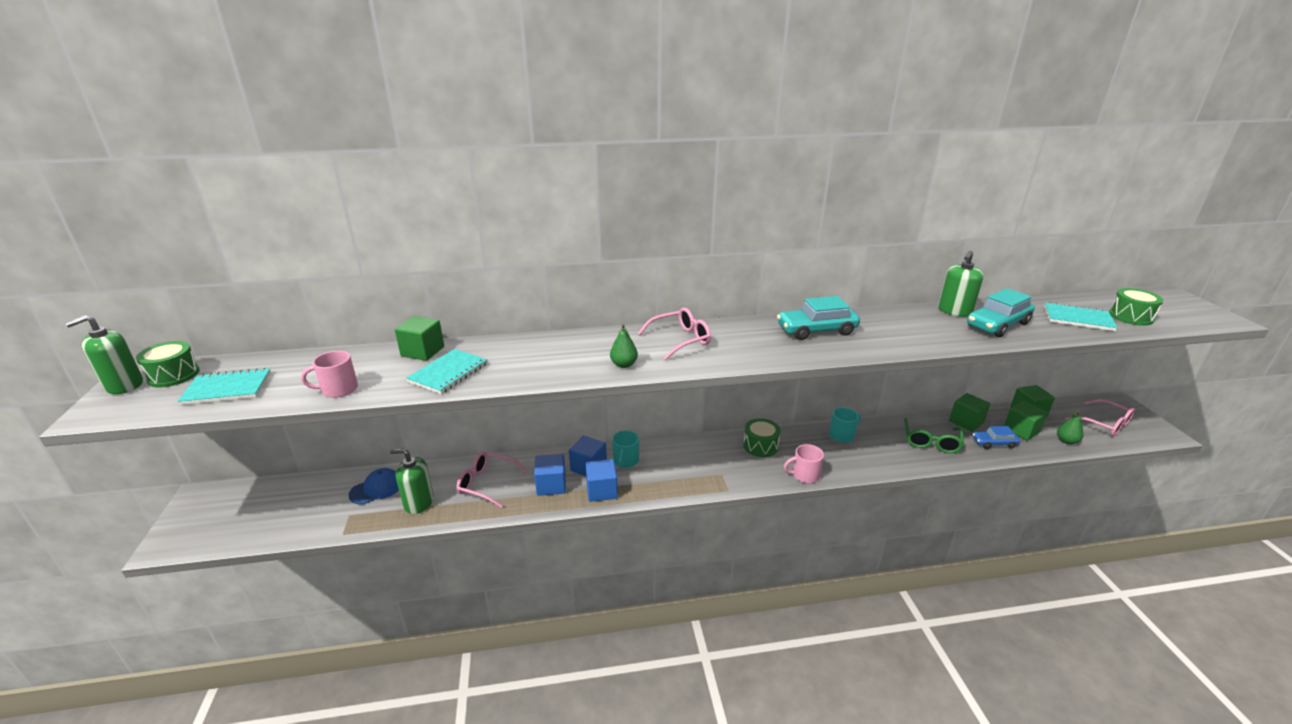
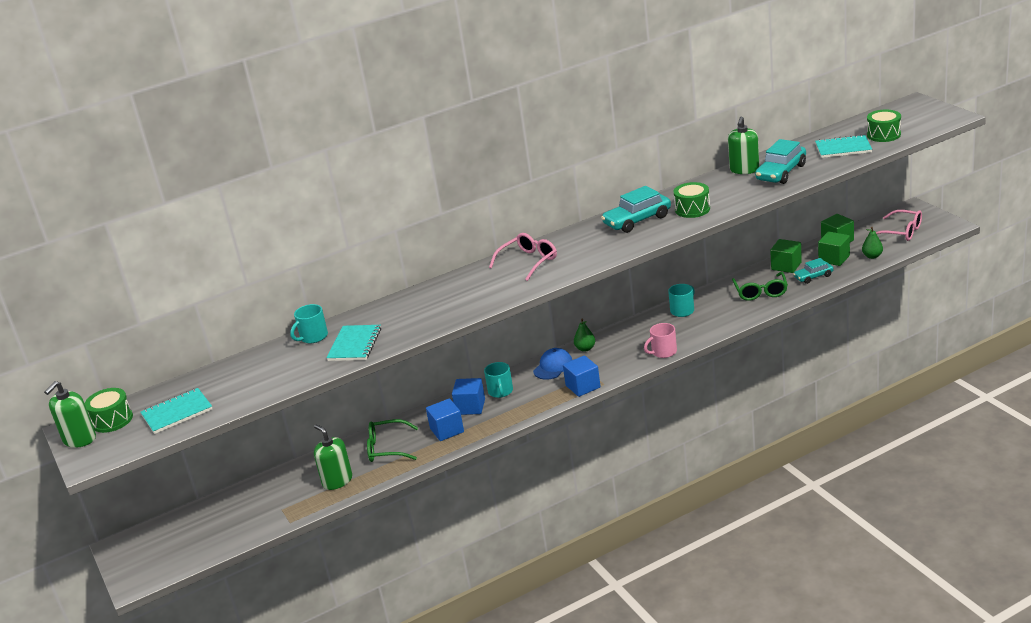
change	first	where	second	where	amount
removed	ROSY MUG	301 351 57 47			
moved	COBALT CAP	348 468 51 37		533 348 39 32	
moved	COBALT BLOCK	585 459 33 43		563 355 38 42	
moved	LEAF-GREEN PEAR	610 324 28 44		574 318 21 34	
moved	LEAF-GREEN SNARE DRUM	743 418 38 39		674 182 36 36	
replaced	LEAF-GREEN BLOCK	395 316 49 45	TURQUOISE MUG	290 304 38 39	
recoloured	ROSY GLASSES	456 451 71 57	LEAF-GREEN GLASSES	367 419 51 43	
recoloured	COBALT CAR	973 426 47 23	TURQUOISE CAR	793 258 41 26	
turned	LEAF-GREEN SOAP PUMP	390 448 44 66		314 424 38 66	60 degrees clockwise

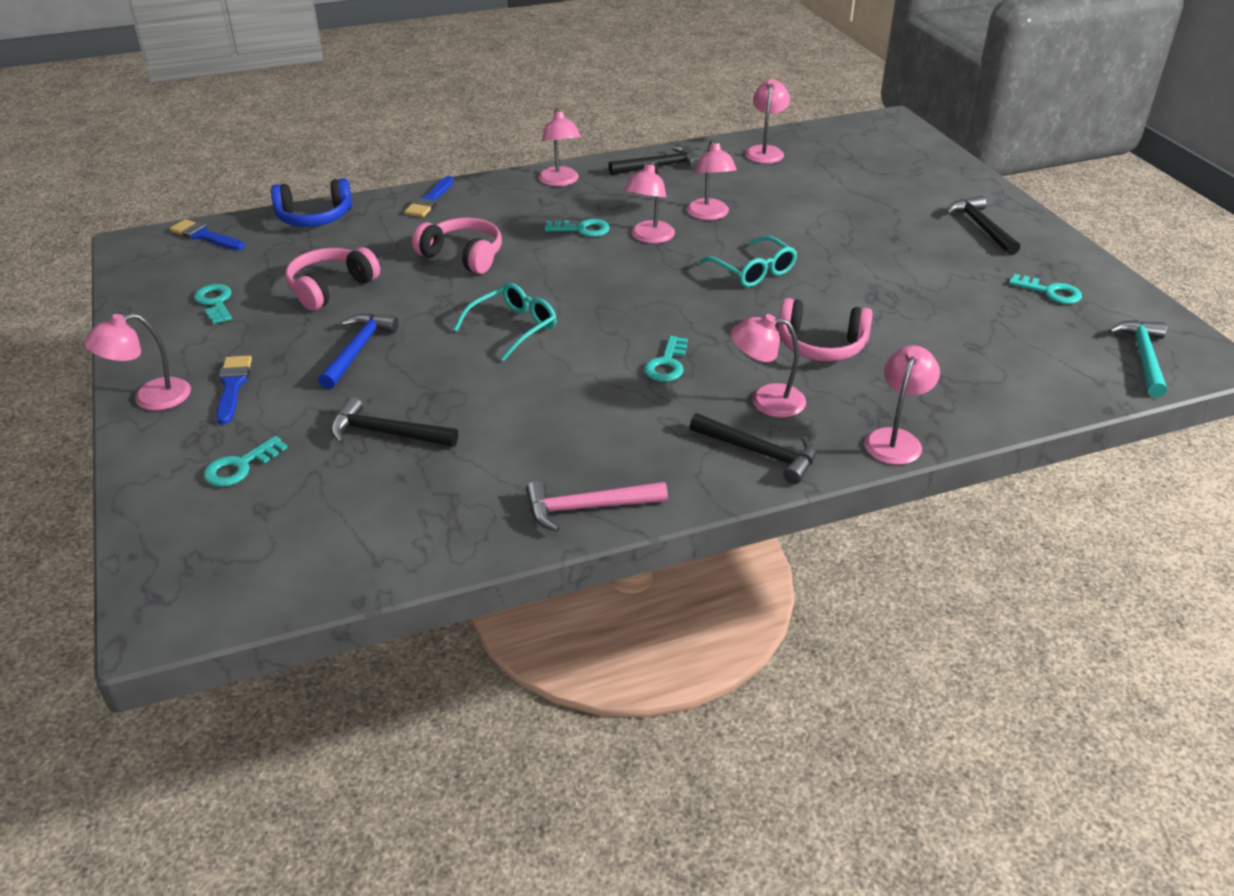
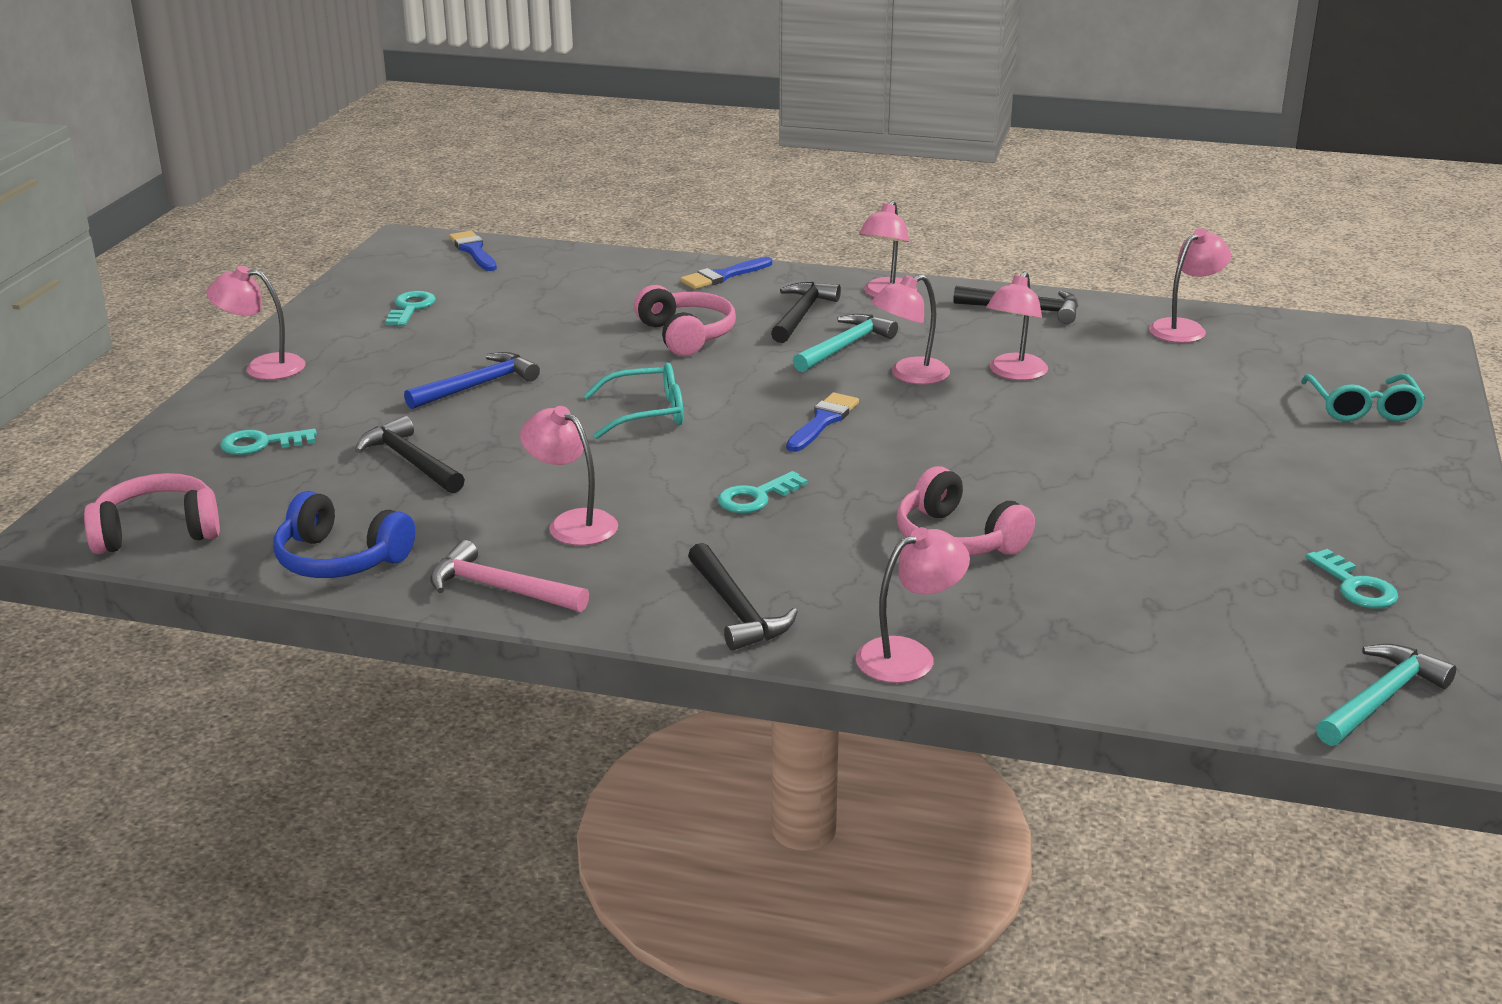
change	first	where	second	where	amount
moved	COBALT PAINT BRUSH	216 355 36 70		786 393 73 59	
moved	COBALT OVER-EAR HEADPHONES	271 178 81 49		273 491 142 87	
moved	ROSY OVER-EAR HEADPHONES	285 247 95 63		84 473 136 81	
moved	TURQUOISE GLASSES	699 236 98 51		1301 374 125 47	
moved	ROSY DESK LAMP	731 314 75 103		520 406 98 140	
moved	JET-BLACK HAMMER	946 196 74 59		771 282 70 61	
replaced	TURQUOISE KEY	545 219 65 18	TURQUOISE HAMMER	793 314 105 58	

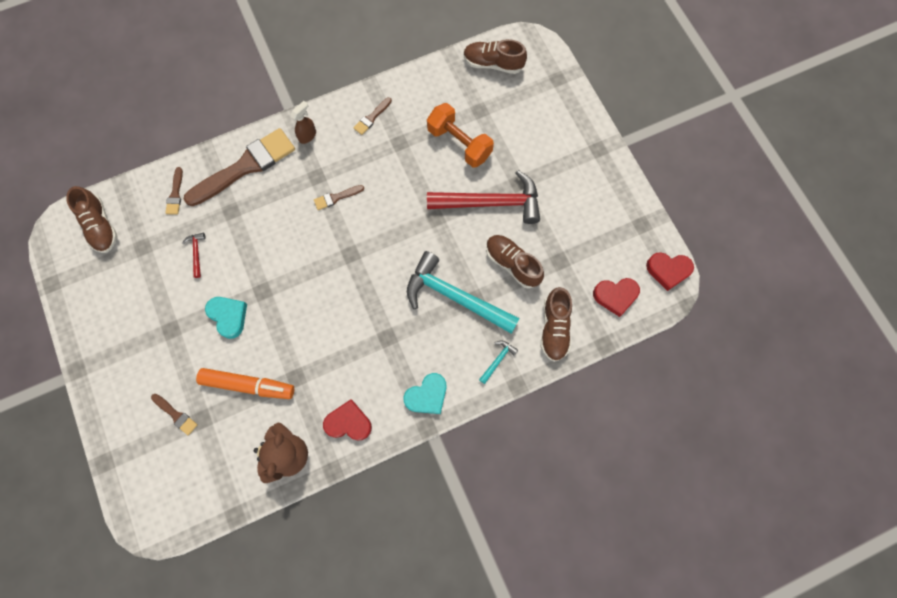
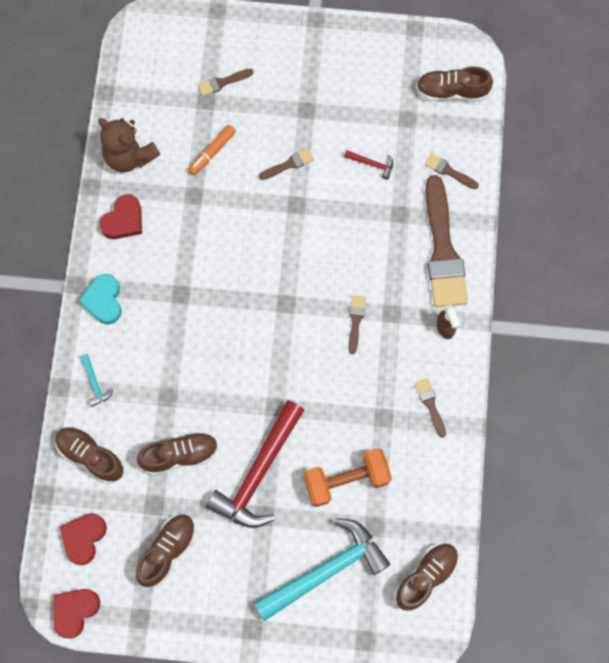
change	first	where	second	where	amount
added			BROWN SHOE	136 514 60 73	
moved	TURQUOISE HAMMER	407 251 113 83		254 518 136 103	
replaced	TURQUOISE LOVE HEART	205 297 42 42	BROWN PAINT BRUSH	259 148 55 32	
resized	ORANGE-COLOURED MARKER	196 368 98 31		188 125 48 51	x0.64

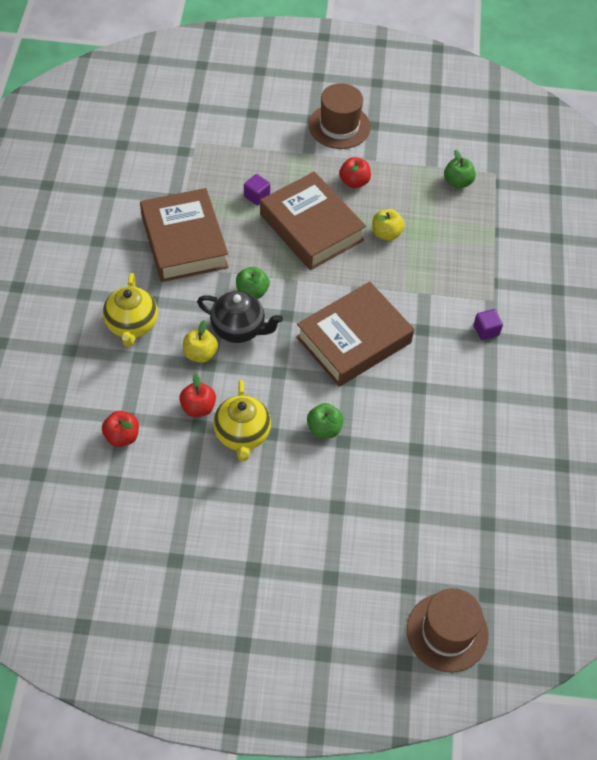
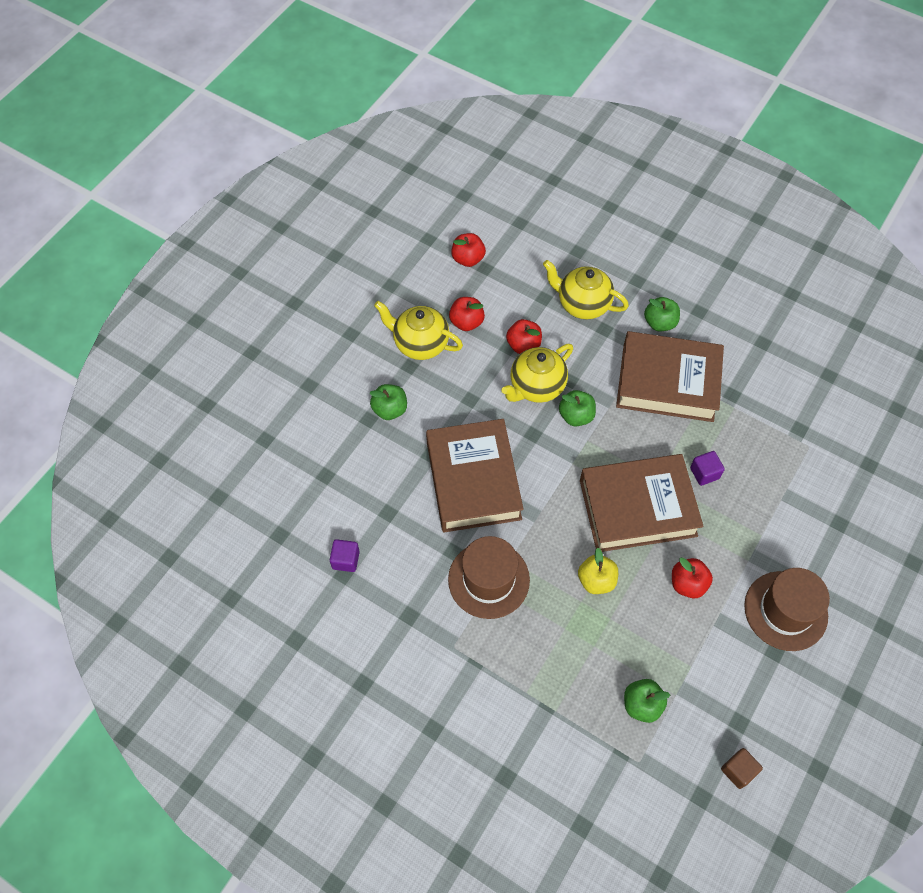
change	first	where	second	where	amount
added			LEAF-GREEN APPLE	644 297 36 34	
added			BROWN BLOCK	721 748 42 41	
moved	BROWN HAT	407 588 82 84		448 536 82 83	
moved	ROYAL PURPLE BLOCK	473 309 30 31		330 539 30 33	
recoloured	YELLOW APPLE	183 320 35 43	SCARLET APPLE	506 319 36 35	
recoloured	JET-BLACK TEAPOT	197 291 86 52	YELLOW TEAPOT	501 344 72 59	

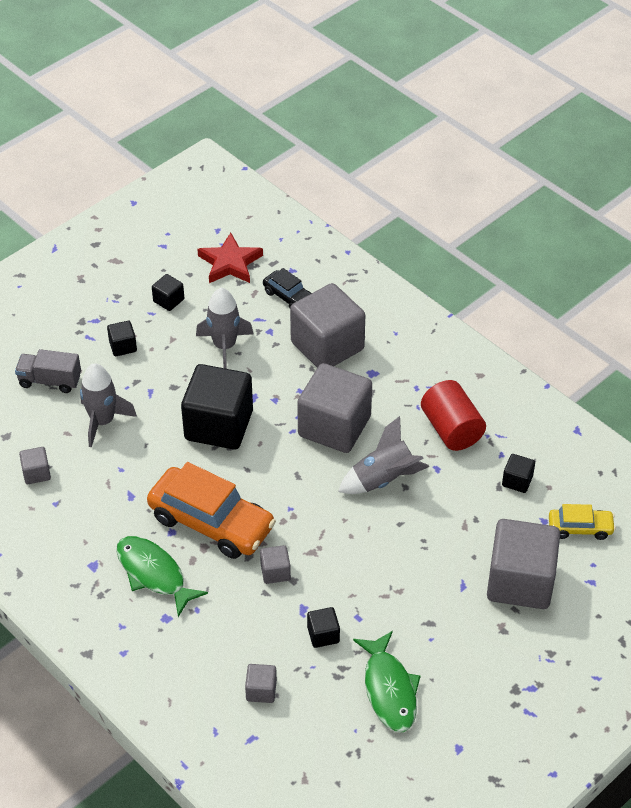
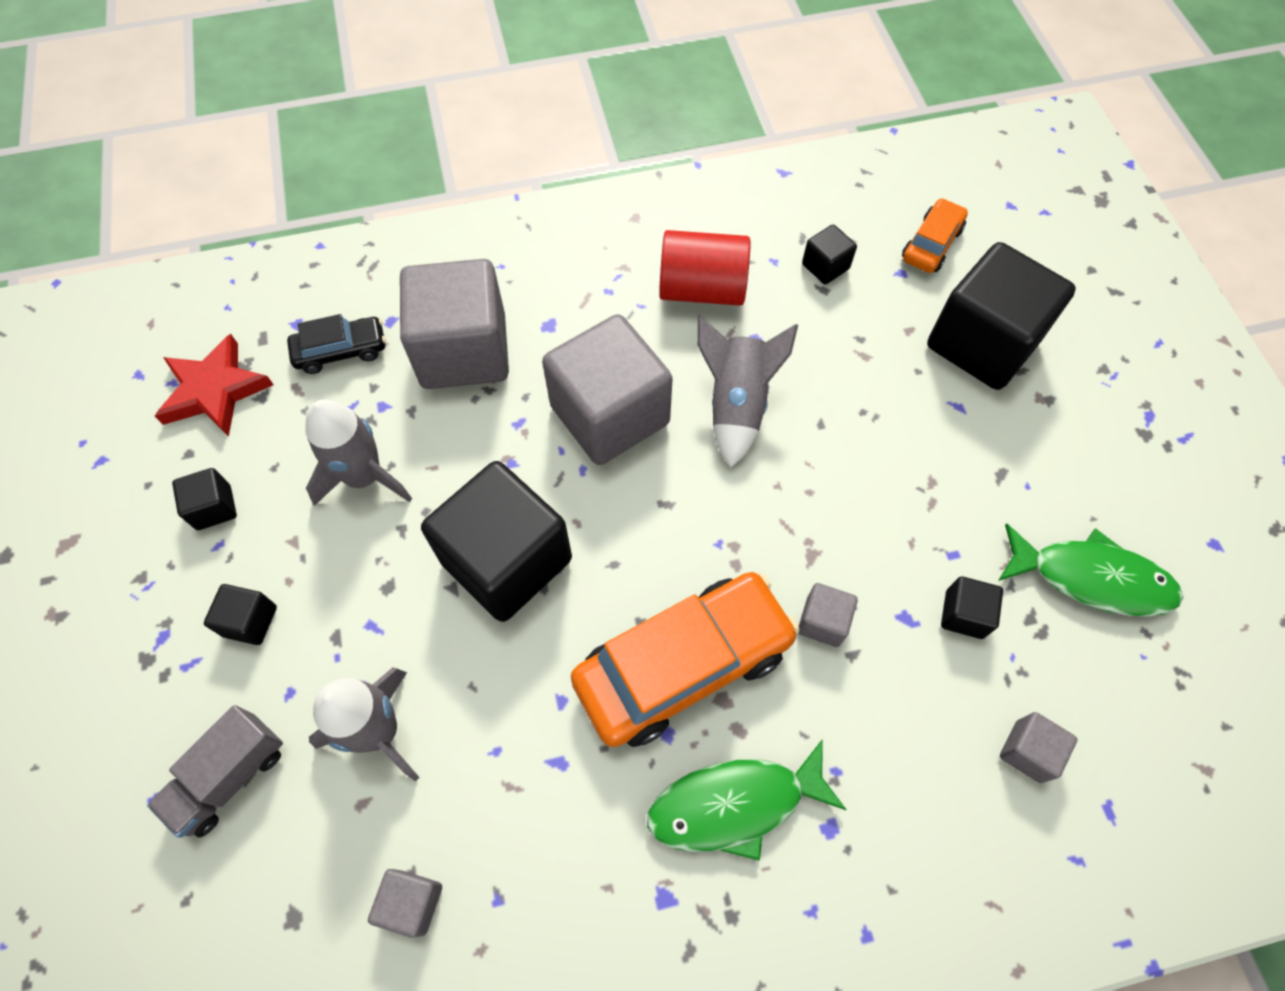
change	first	where	second	where	amount
recoloured	GREY BLOCK	487 519 73 90	JET-BLACK BLOCK	927 242 149 148	
recoloured	YELLOW CAR	549 504 67 36	ORANGE-COLOURED CAR	902 198 66 75	

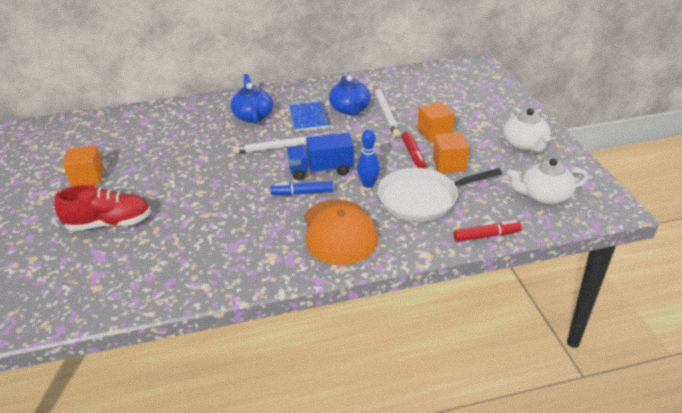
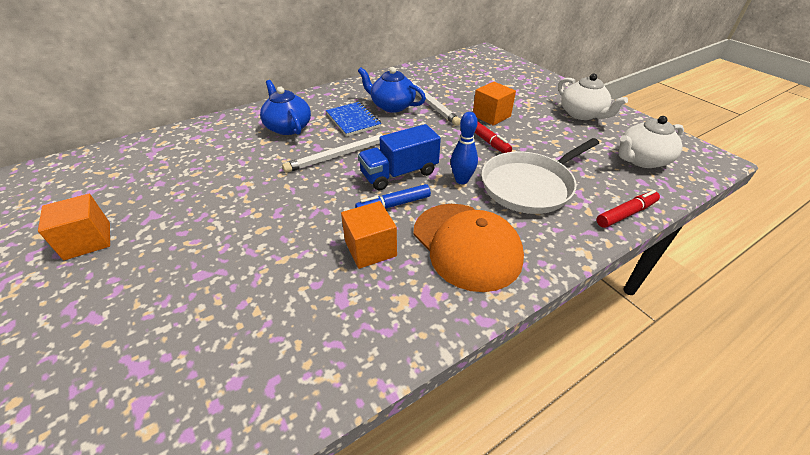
change	first	where	second	where	amount
removed	SCARLET SHOE	54 185 97 46			
moved	ORANGE-COLOURED BLOCK	433 132 36 41		341 201 56 68	
turned	COBALT TEAPOT	329 75 42 40		358 67 68 46	150 degrees clockwise

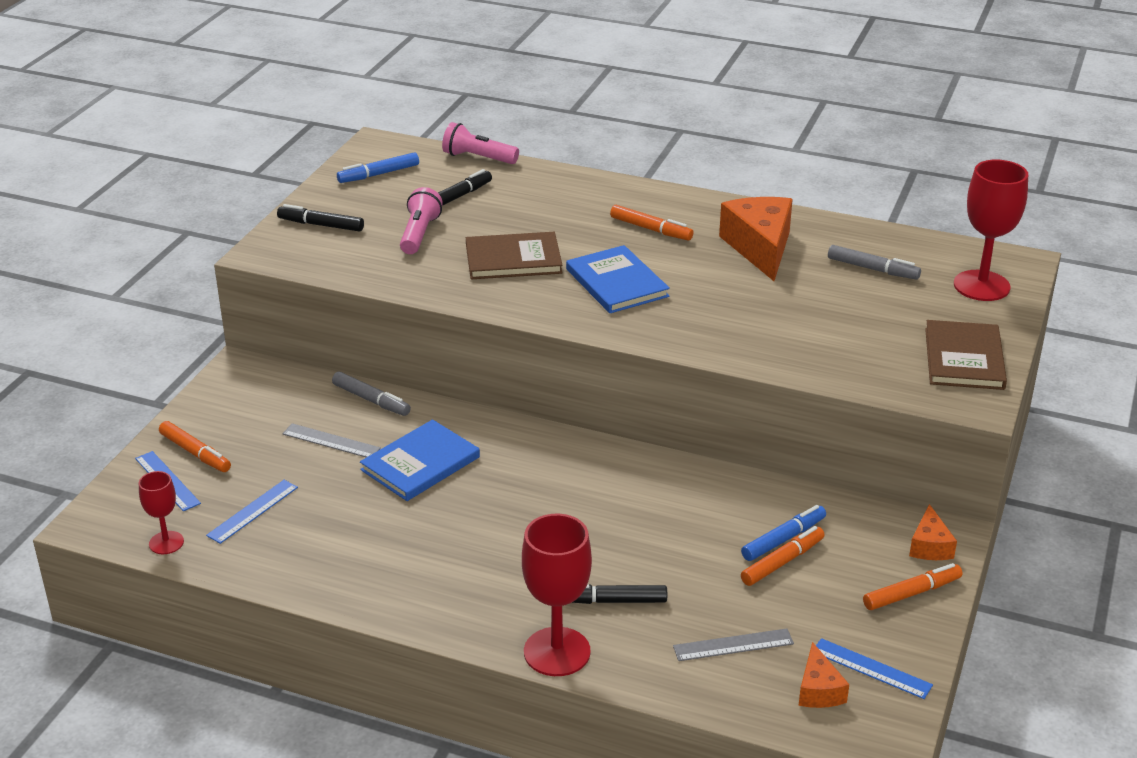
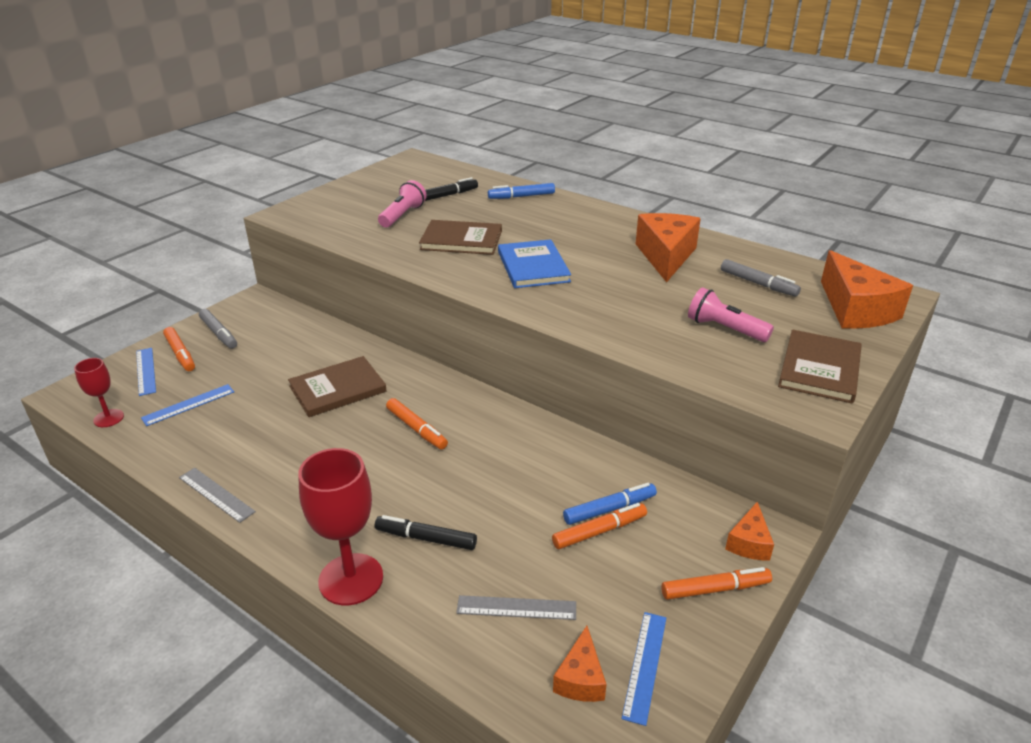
change	first	where	second	where	amount
removed	JET-BLACK MARKER	277 204 87 28			
moved	GREY RULER	282 423 99 34		179 468 77 55	
moved	GREY MARKER	332 372 79 44		199 309 38 40	
moved	COBALT MARKER	337 152 82 31		488 183 67 16	
moved	ROSY TORCH	442 122 77 42		688 287 86 55	
moved	ORANGE-COLOURED MARKER	610 205 84 36		386 398 62 51	
replaced	SCARLET WINE GLASS	954 160 74 141	ORANGE-COLOURED PIECE OF CHEESE	821 250 92 79	
recoloured	COBALT HARDCOVER	360 419 120 82	BROWN HARDCOVER	288 356 99 61	
turned	COBALT RULER	816 638 117 61		622 612 44 114	60 degrees clockwise

